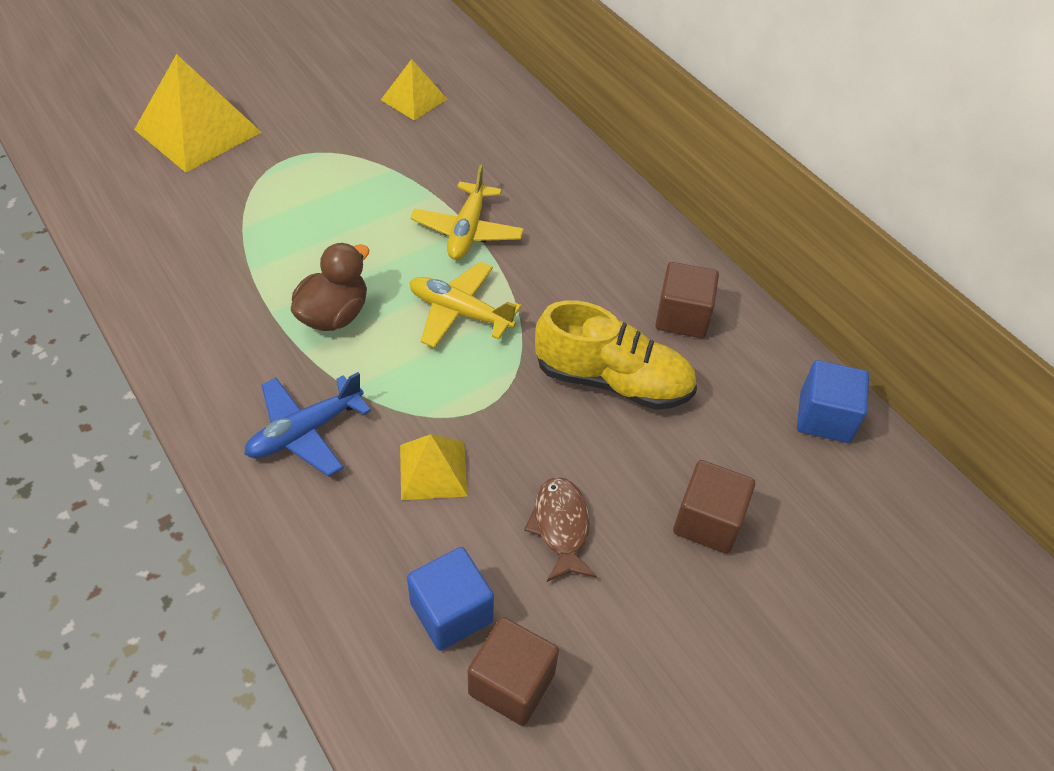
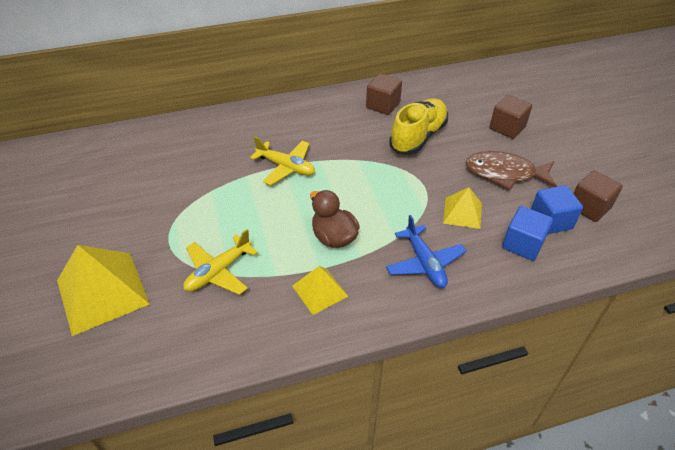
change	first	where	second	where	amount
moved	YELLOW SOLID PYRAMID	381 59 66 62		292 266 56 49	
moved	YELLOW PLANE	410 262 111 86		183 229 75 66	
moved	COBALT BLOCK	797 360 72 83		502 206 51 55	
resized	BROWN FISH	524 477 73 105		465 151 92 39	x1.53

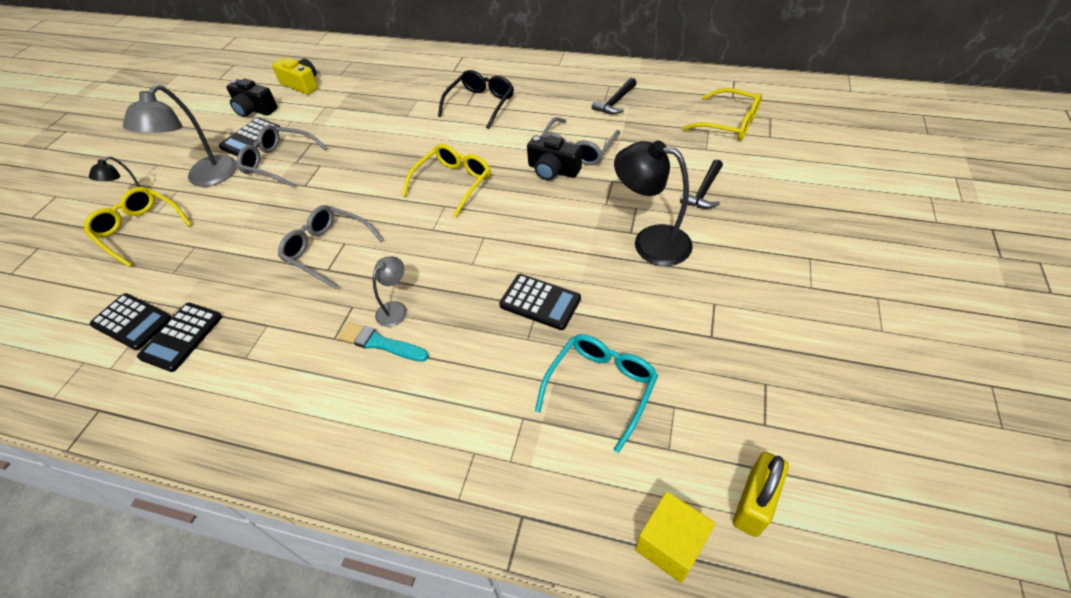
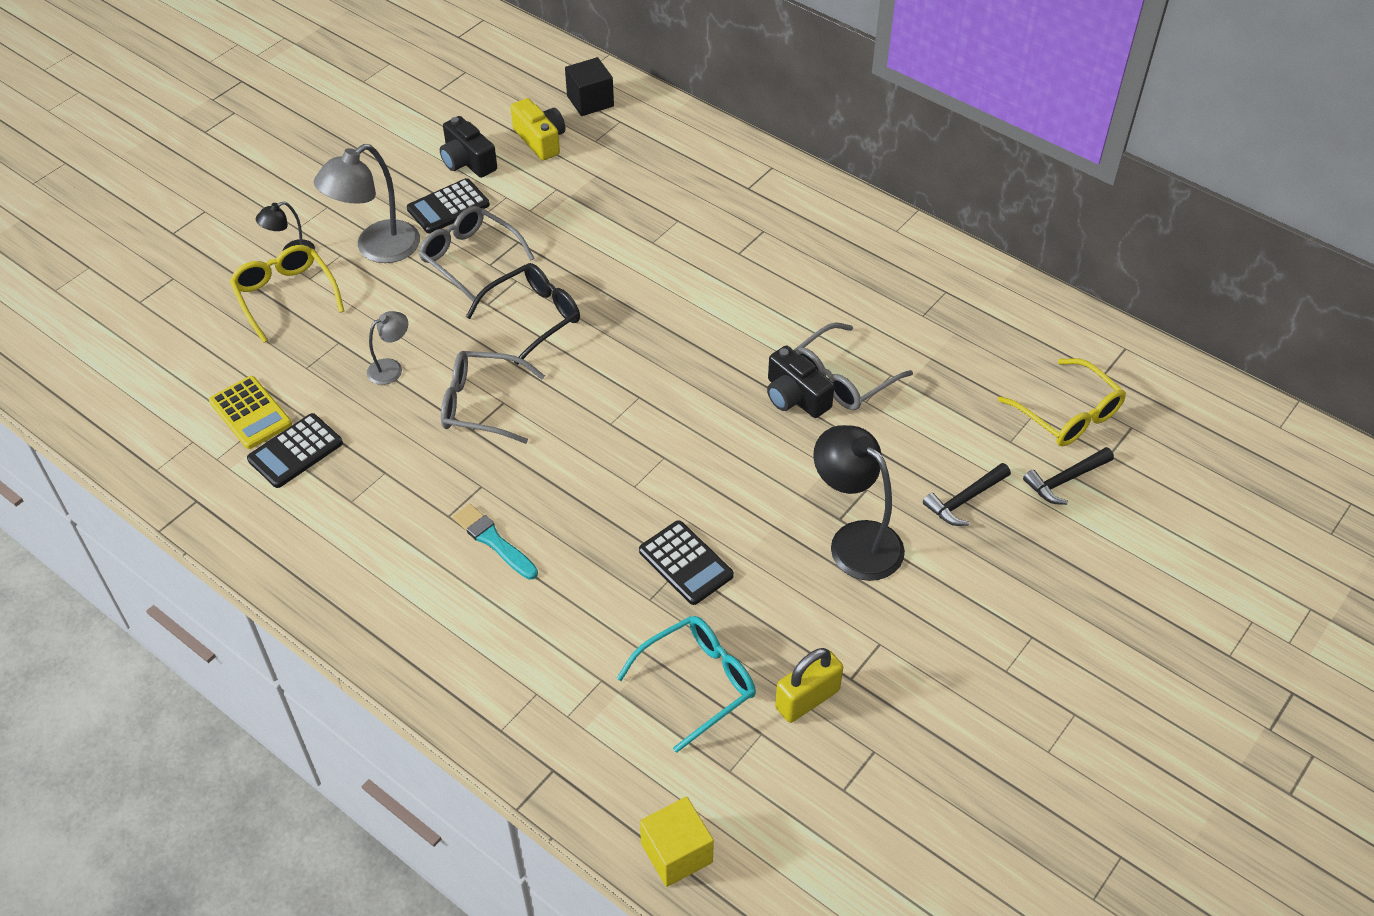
change	first	where	second	where	amount
removed	YELLOW GLASSES	402 144 89 74			
added			JET-BLACK BLOCK	565 57 49 59	
moved	GREY DESK LAMP	373 257 34 70		367 311 41 74	
moved	JET-BLACK GLASSES	438 70 76 59		466 263 114 102	
moved	JET-BLACK HAMMER	592 78 45 36		1023 447 91 58	
moved	YELLOW SMALL LOCK	733 452 56 85		775 648 68 75	
recoloured	JET-BLACK ADDING MACHINE	89 293 83 57	YELLOW ADDING MACHINE	209 376 83 73	
turned	GREY GLASSES	278 205 106 84		441 351 104 93	45 degrees counterclockwise

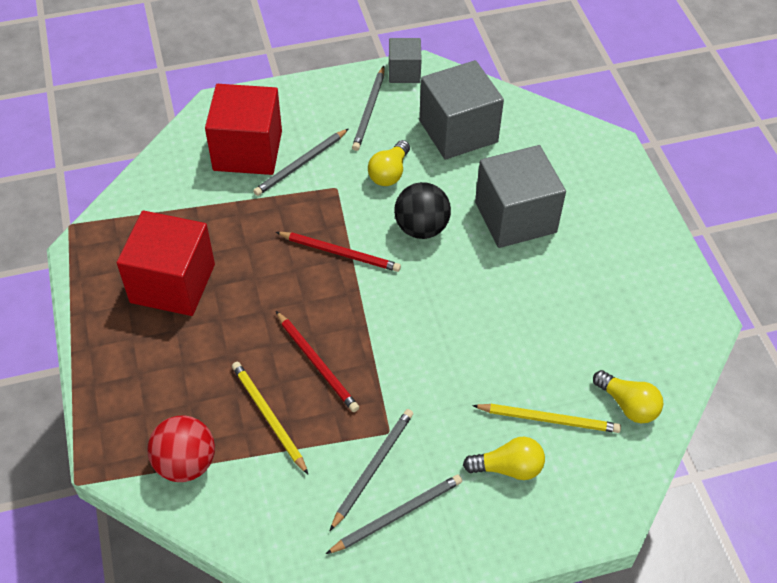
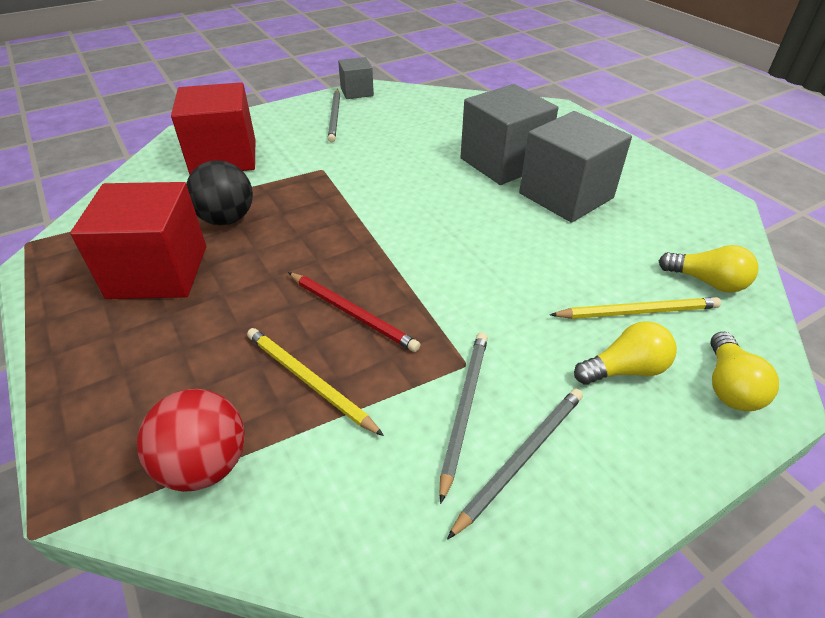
change	first	where	second	where	amount
removed	GREY LEAD PENCIL	253 129 95 67			
removed	SCARLET LEAD PENCIL	276 232 125 40			
moved	YELLOW LIGHT BULB	368 140 42 46		710 332 69 79	
moved	JET-BLACK BALL	394 182 57 57		186 160 67 65	
moved	GREY BLOCK	419 60 85 100		519 111 113 112	

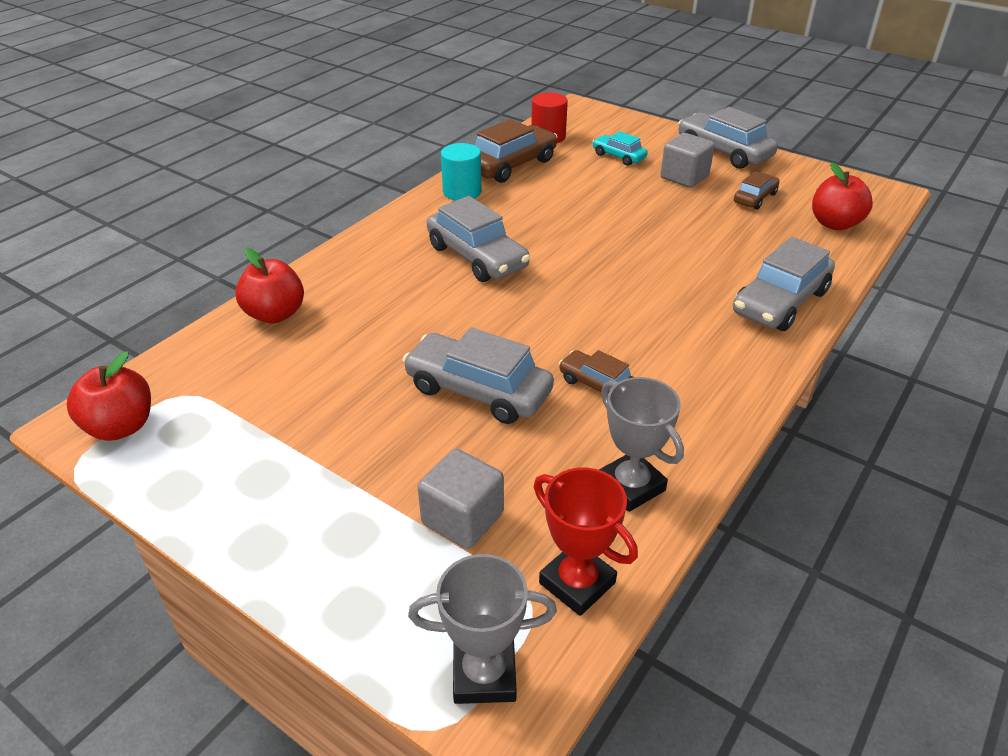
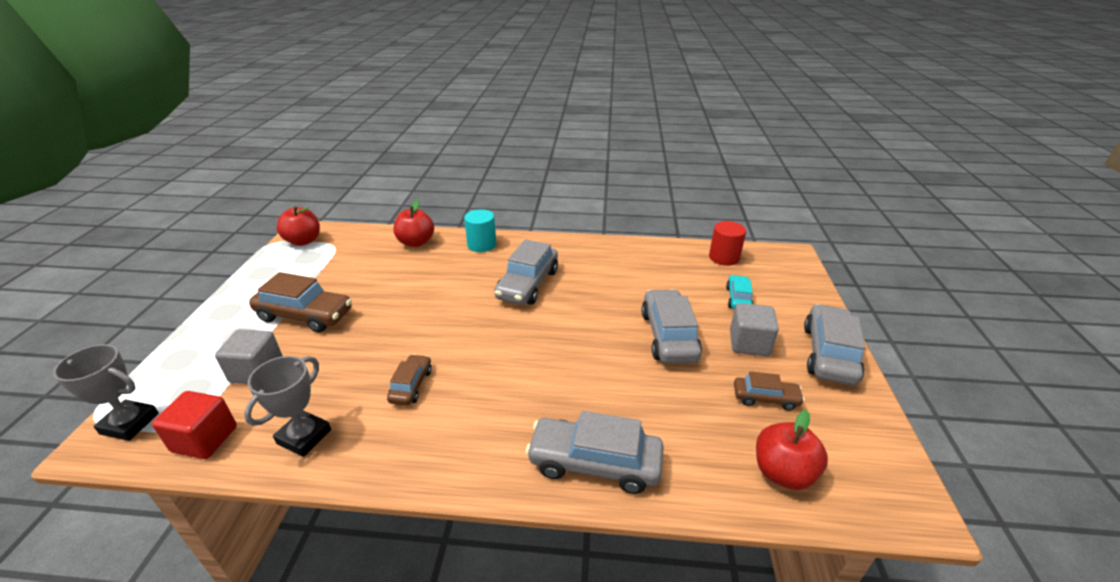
change	first	where	second	where	amount
moved	GREY CAR	403 327 151 97		641 289 61 75	
moved	TURQUOISE CYLINDER	441 143 41 58		464 209 32 43	
moved	BROWN CAR	475 119 83 64		249 272 103 60	
replaced	SCARLET AWARD CUP	534 468 104 148	SCARLET BLOCK	152 391 85 68	
turned	GREY AWARD CUP	408 554 149 150		53 344 106 97	45 degrees counterclockwise

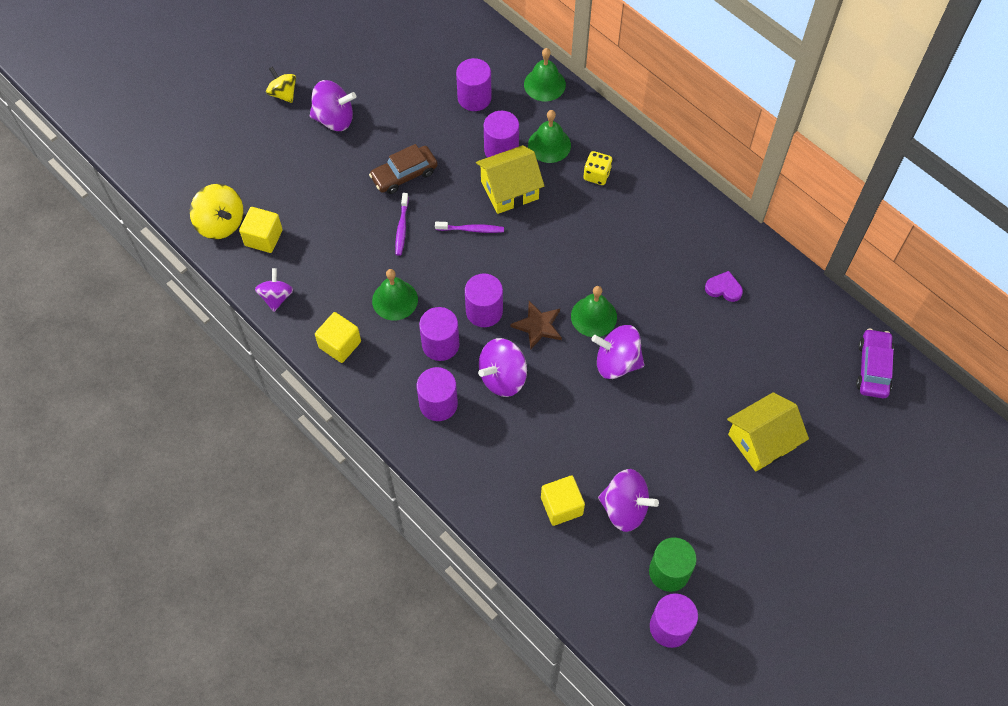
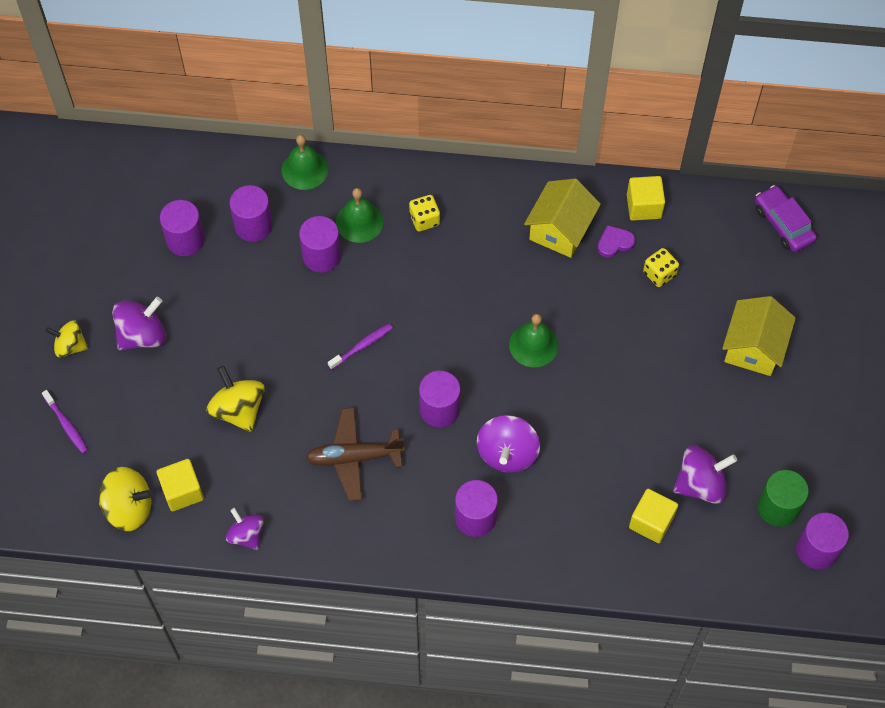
change	first	where	second	where	amount
removed	BROWN CAR	369 144 69 50			
removed	BROWN STAR SHAPE	510 301 52 49			
removed	ROYAL PURPLE SPINNING TOP	591 325 54 54			
added			YELLOW SPINNING TOP	207 366 58 66	
added			YELLOW DICE	643 248 36 39	
moved	YELLOW BLOCK	315 312 46 51		627 176 38 45	
moved	ROYAL PURPLE TOOTH BRUSH	395 193 14 63		42 390 46 64	
moved	ROYAL PURPLE CYLINDER	419 307 40 54		160 200 45 56	
moved	YELLOW HOUSE	476 145 68 69		524 179 77 79	
replaced	LEAF-GREEN SCHOOL BELL	372 269 46 52	BROWN PLANE	305 408 100 93	

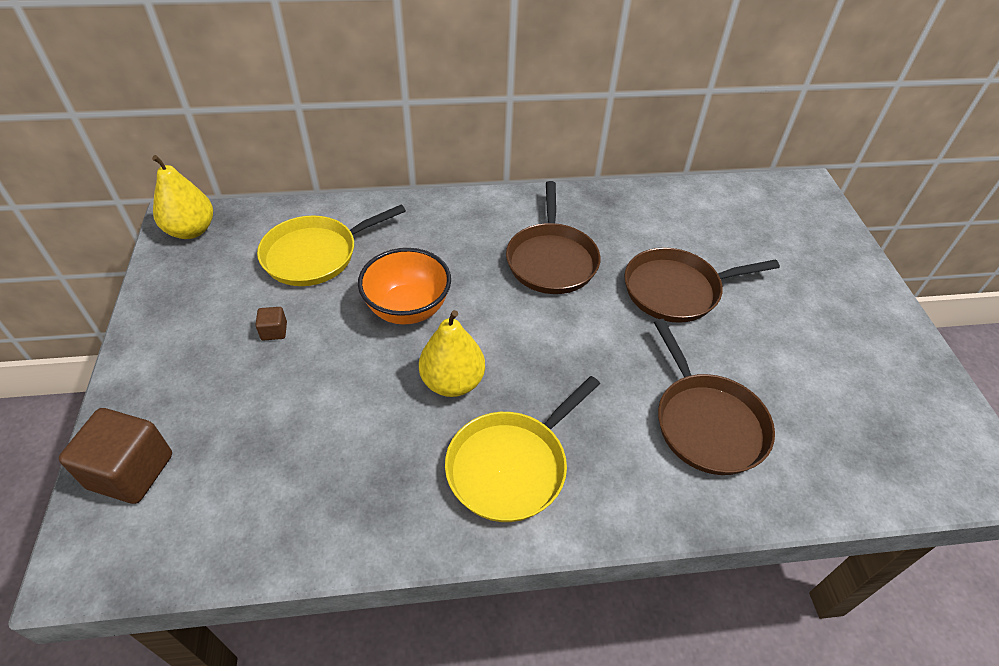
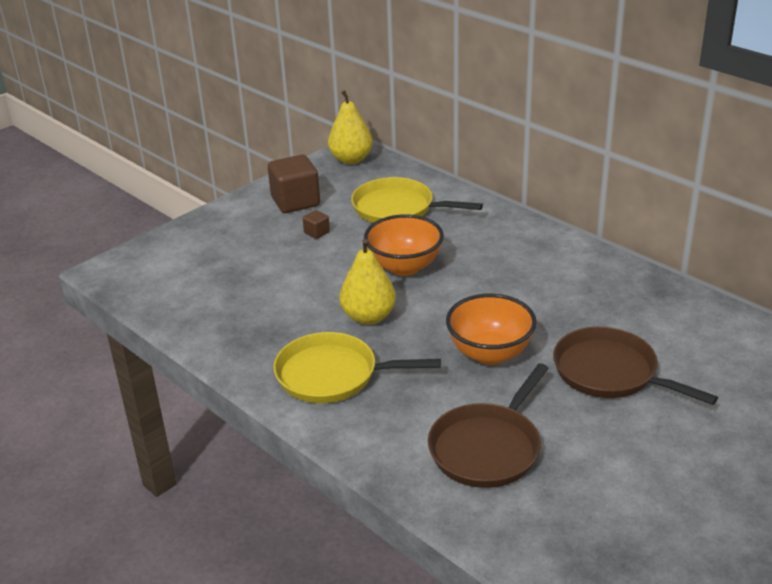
change	first	where	second	where	amount
removed	BROWN SKILLET	506 181 94 113			
added			ORANGE-COLOURED DEEP DISH	446 294 91 71	
moved	BROWN BLOCK	59 408 113 96		268 155 52 58	

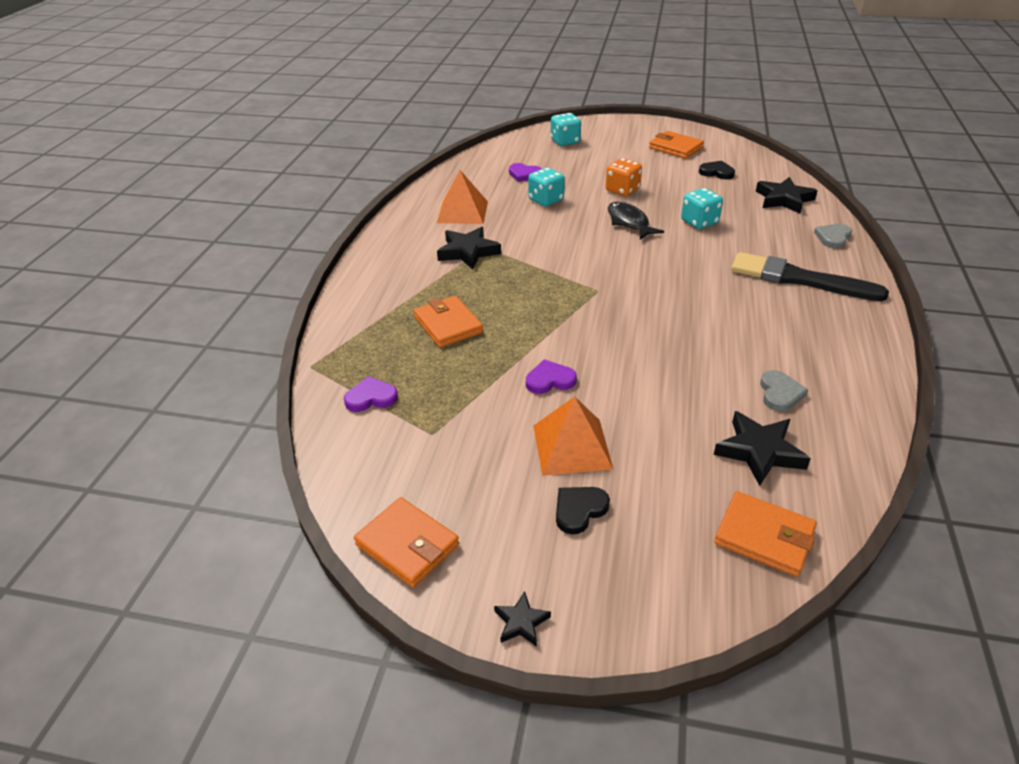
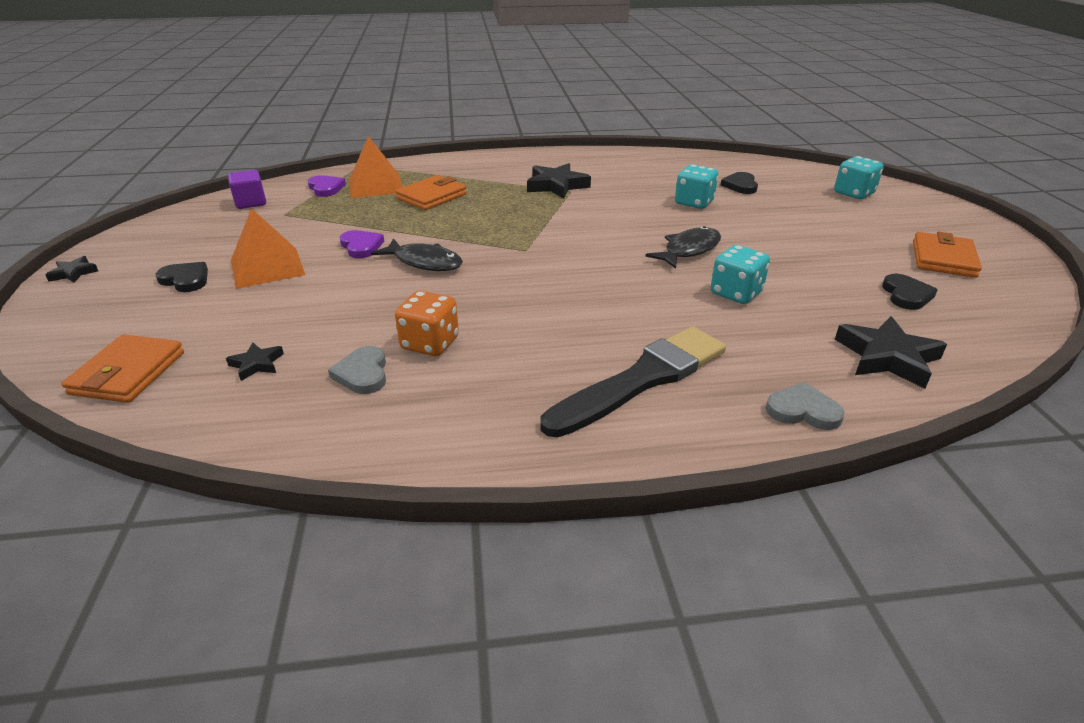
change	first	where	second	where	amount
removed	ORANGE-COLOURED CARD WALLET	354 497 105 91			
added			ROYAL PURPLE BLOCK	228 170 38 39	
added			JET-BLACK FISH	371 238 92 33	
moved	ORANGE-COLOURED SOLID PYRAMID	437 170 51 54		349 136 53 62	
moved	ORANGE-COLOURED DICE	606 158 36 38		395 291 64 65	
recoloured	ROYAL PURPLE LOVE HEART	509 163 33 19	JET-BLACK LOVE HEART	721 172 37 22	
turned	JET-BLACK PAINT BRUSH	731 252 158 49		541 327 185 110	45 degrees clockwise
turned	GREY LOVE HEART	760 370 48 41		328 346 58 48	90 degrees clockwise
resized	JET-BLACK STAR SHAPE	714 411 97 75		226 342 58 39	x0.52

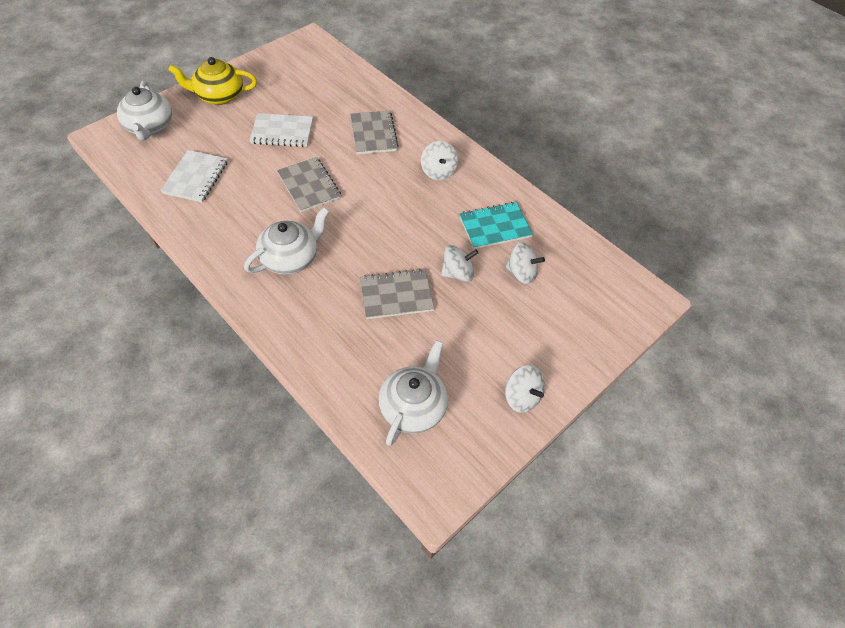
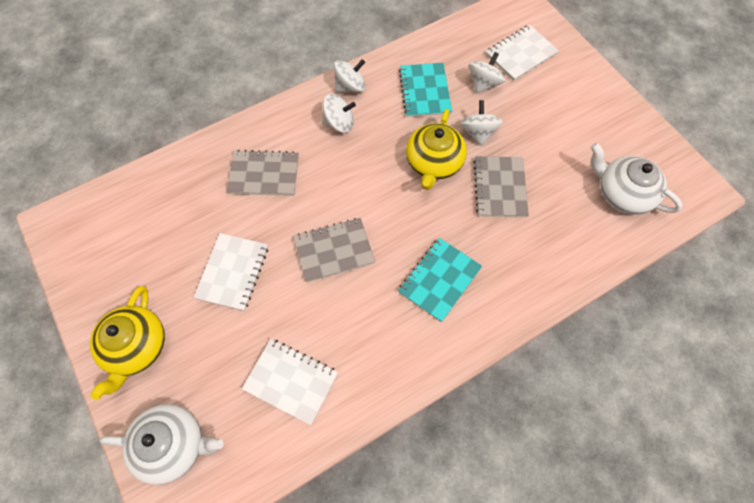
change	first	where	second	where	amount
added			YELLOW TEAPOT	406 109 61 81	
added			PURE WHITE EXERCISE BOOK	486 25 73 56	
moved	PURE WHITE SPINNING TOP	505 365 40 48		334 59 32 33	
replaced	PURE WHITE TEAPOT	244 207 85 68	TURQUOISE EXERCISE BOOK	398 238 84 84	

